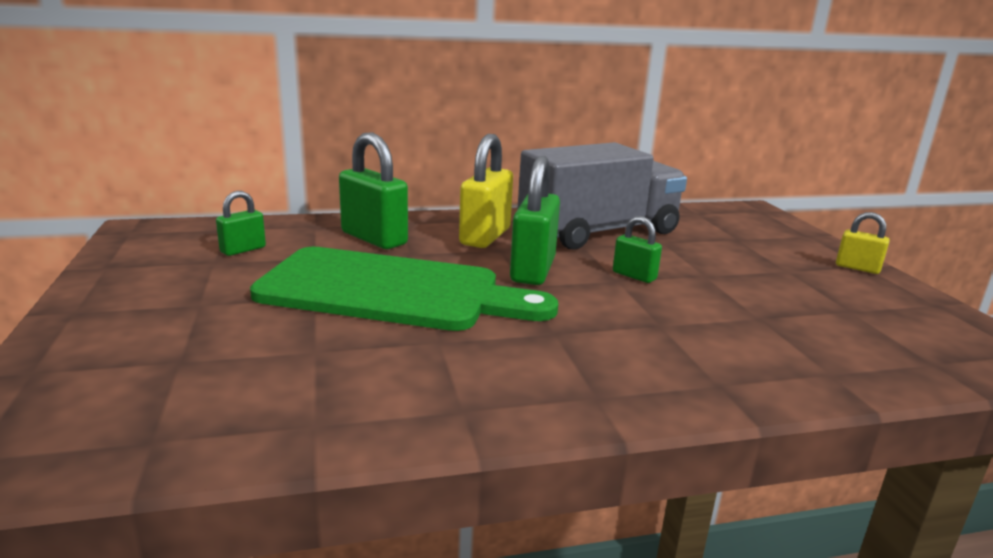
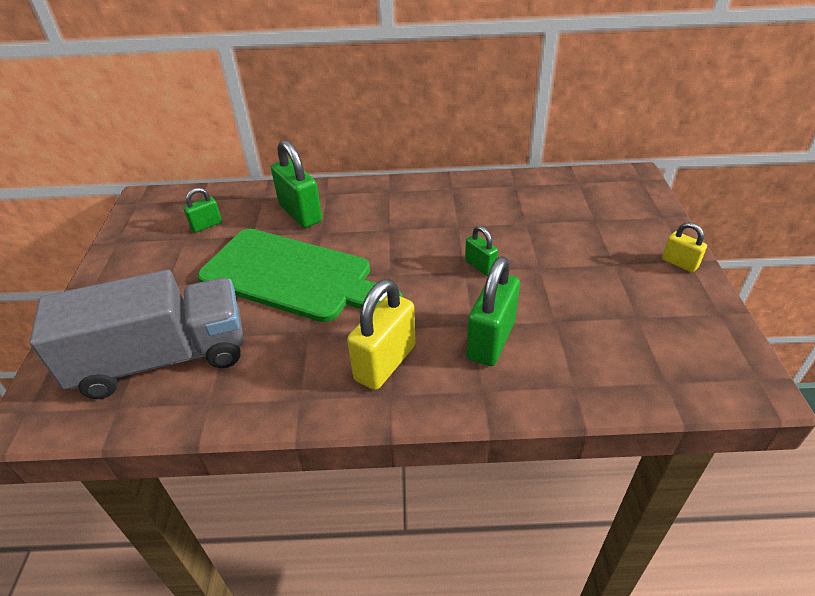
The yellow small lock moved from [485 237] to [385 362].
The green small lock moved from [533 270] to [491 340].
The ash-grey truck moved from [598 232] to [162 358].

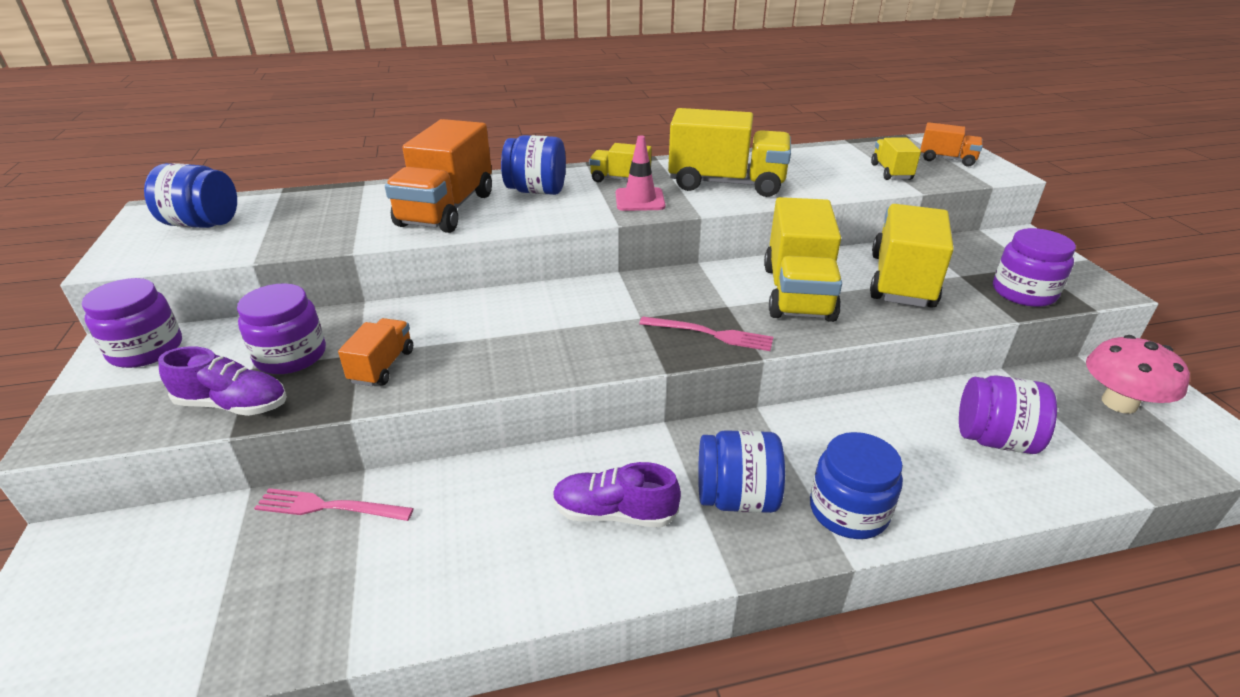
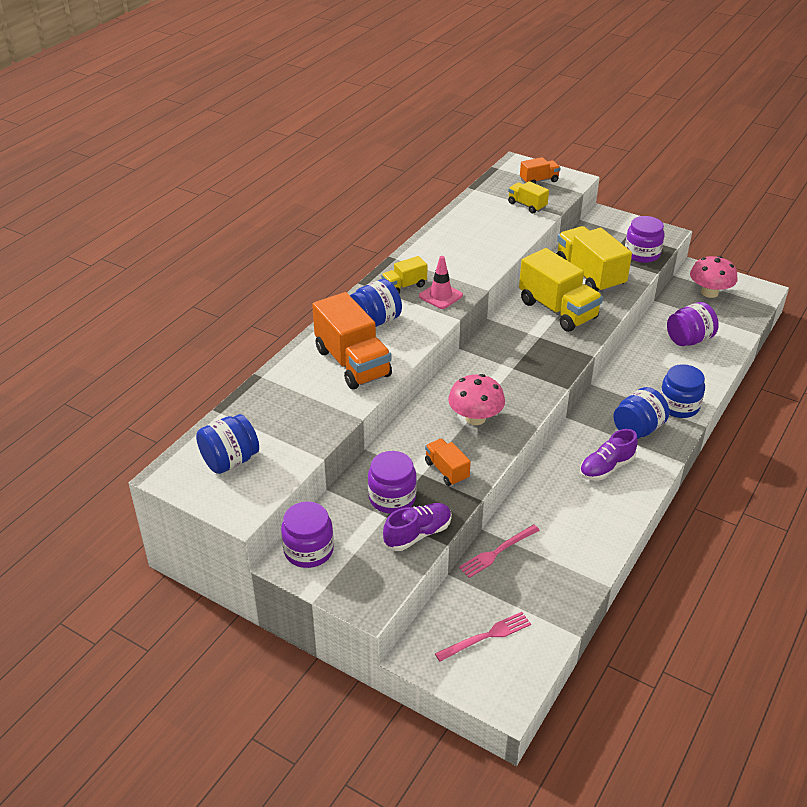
The yellow truck at [726 184] disappeared.
The rosy fungus at [475 418] appeared.
The rosy fork moved from [710 334] to [486 636].

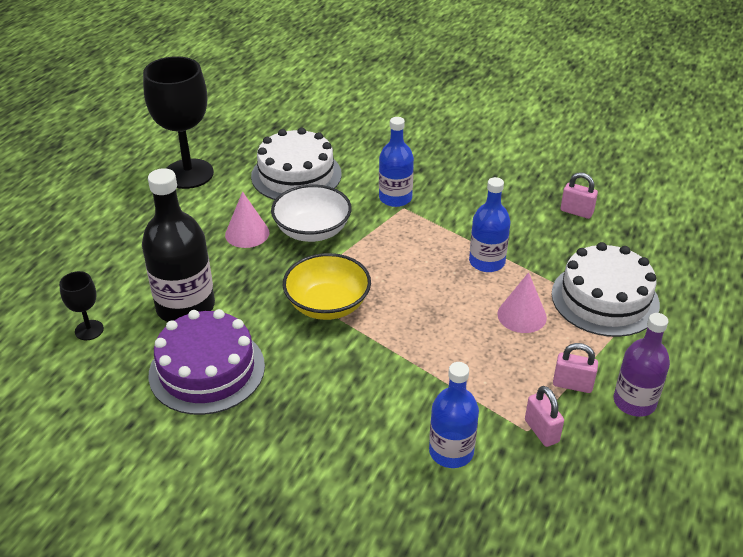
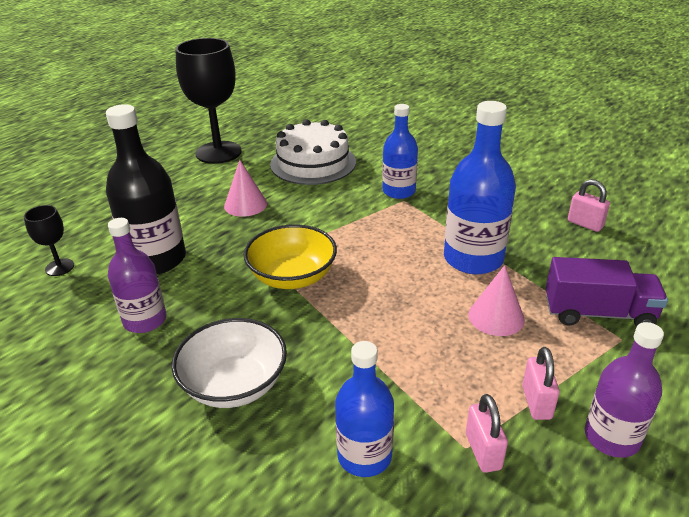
The pure white bowl moved from [312 231] to [234 384].
The violet cake at [207 370] was replaced by the violet flask at [145 320].
The pure white cake at [605 299] was replaced by the violet truck at [598 313].
The rosy small lock at [572 384] turned 60 degrees clockwise.
The royal blue flask at [487 262] changed to 1.54 times the size.

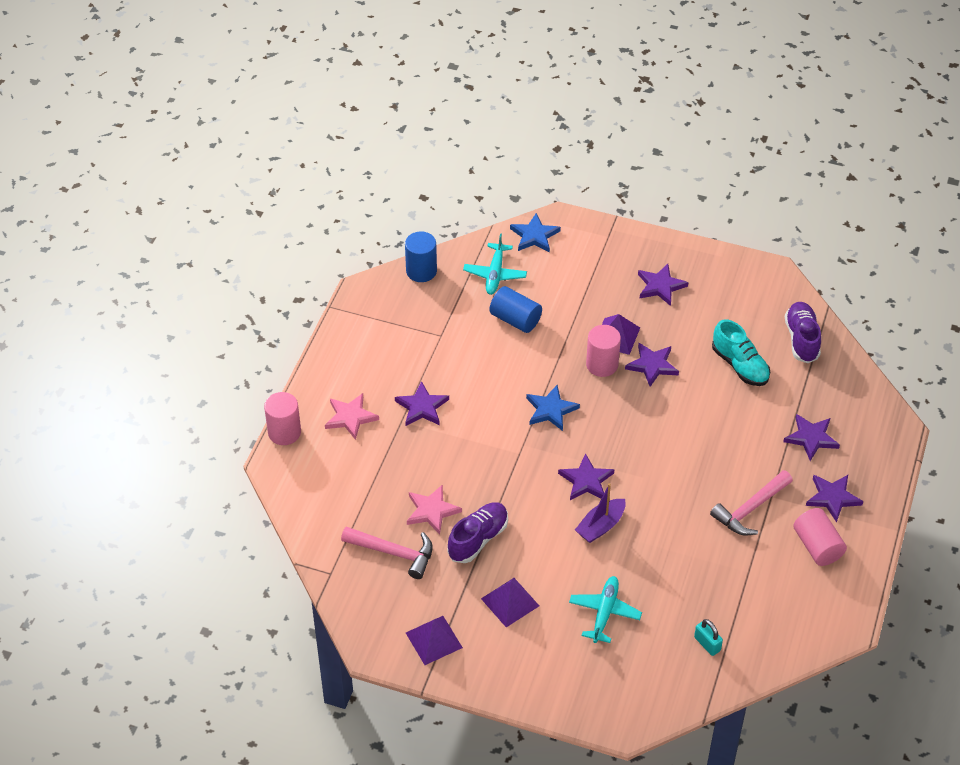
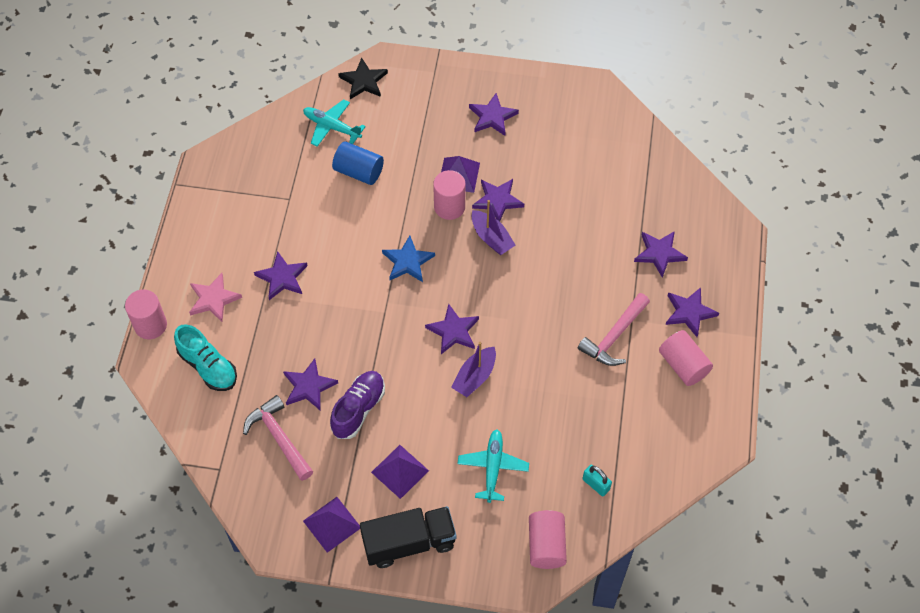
The royal blue cylinder at [421 271] disappeared.
The violet shoe at [801 339] disappeared.
The black truck at [409 543] appeared.
The violet sailboat at [491 238] appeared.
The rosy cylinder at [546 545] appeared.
The turquoise shoe moved from [740 365] to [208 366].
The rosy star at [432 511] became the violet star at [309 386].
The royal blue star at [534 236] became the black star at [363 81].
The rosy hammer at [394 553] turned 135 degrees counterclockwise.
The turquoise toy plane at [495 274] turned 120 degrees clockwise.

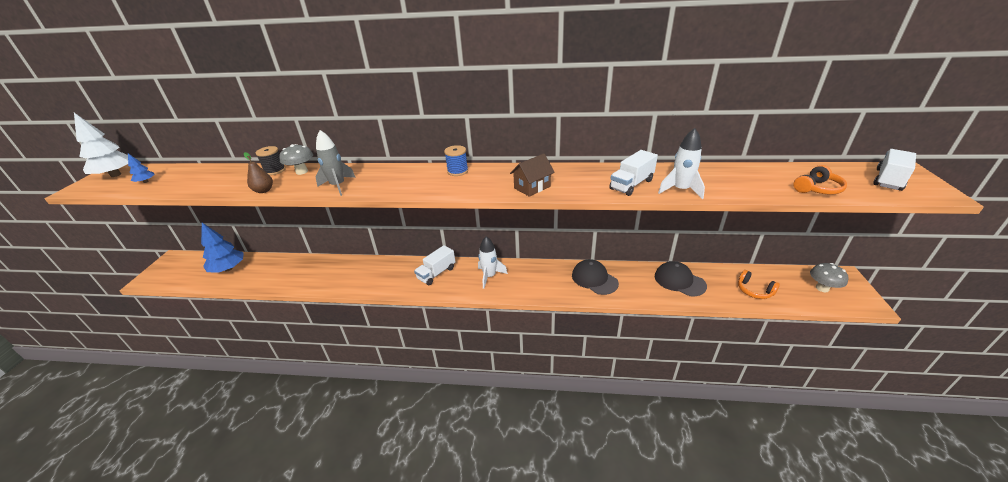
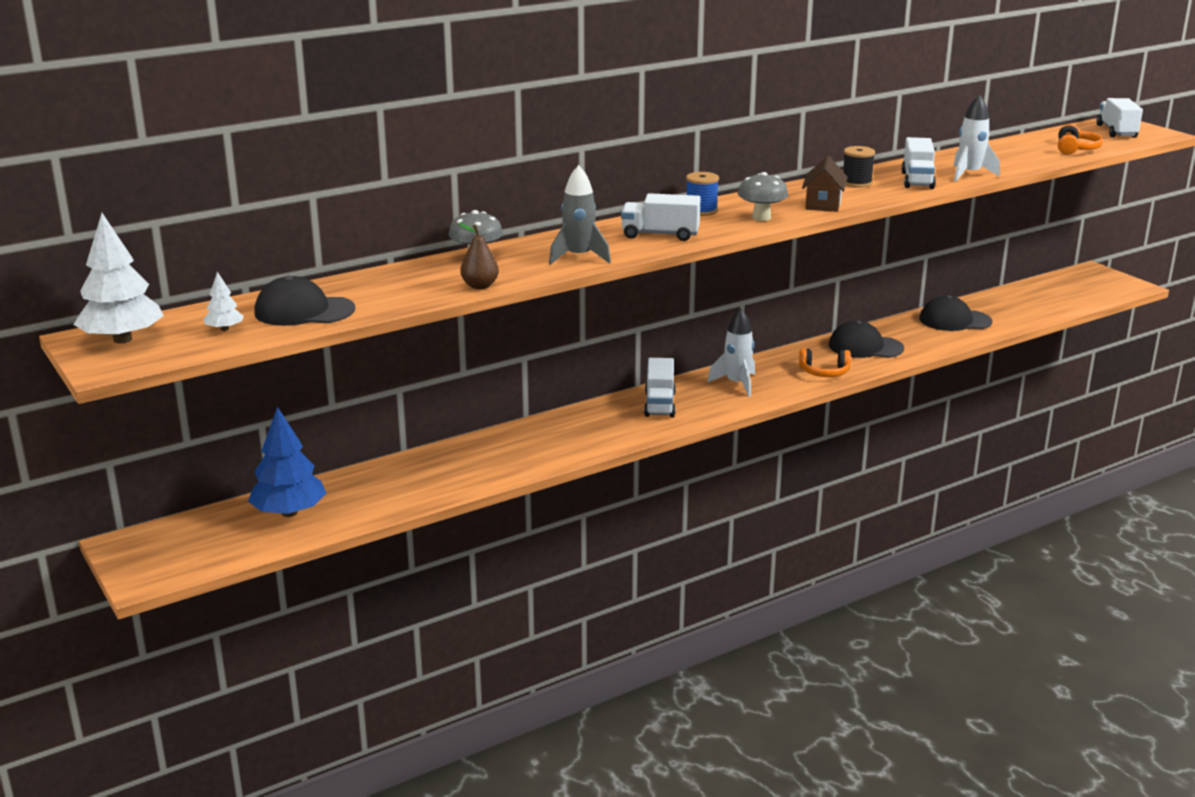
The black peaked cap at [304 311] appeared.
The pure white truck at [660 235] appeared.
The black bobbin moved from [275 170] to [856 183].
The bright orange headset moved from [754 290] to [824 372].
The ash-grey fungus moved from [822 288] to [761 218].
The royal blue toy tree at [146 182] became the pure white toy tree at [224 329].

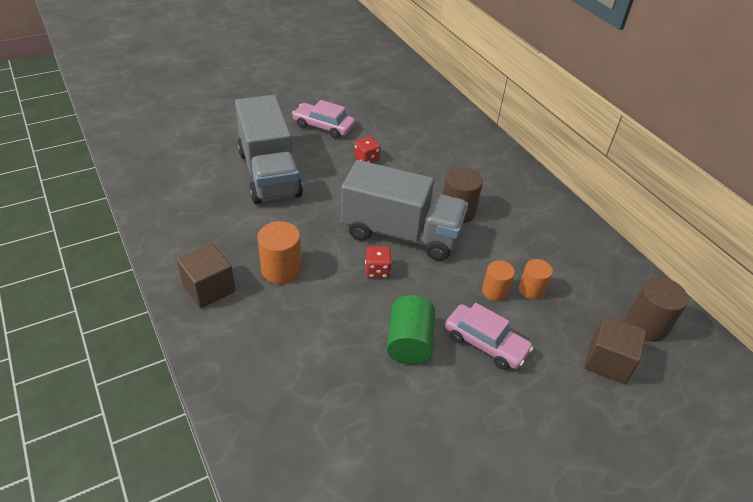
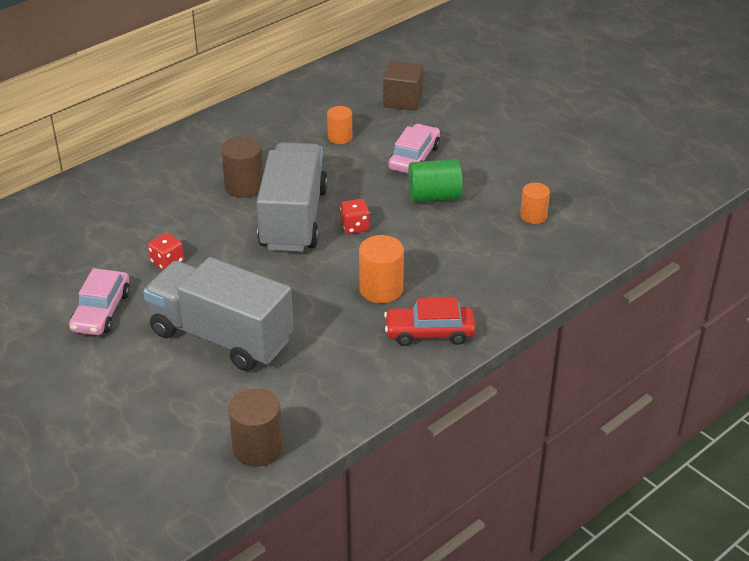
The bright orange cylinder moved from [495 291] to [533 216].
The russet cylinder moved from [646 325] to [258 448].
The russet cube at [209 288] was replaced by the crimson toy car at [429 332].
The ash-grey truck at [269 173] turned 120 degrees counterclockwise.

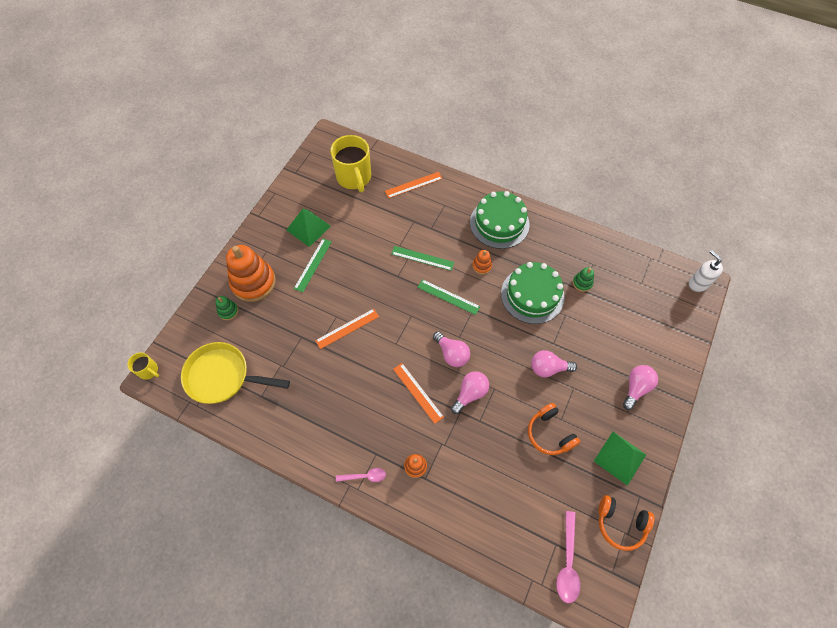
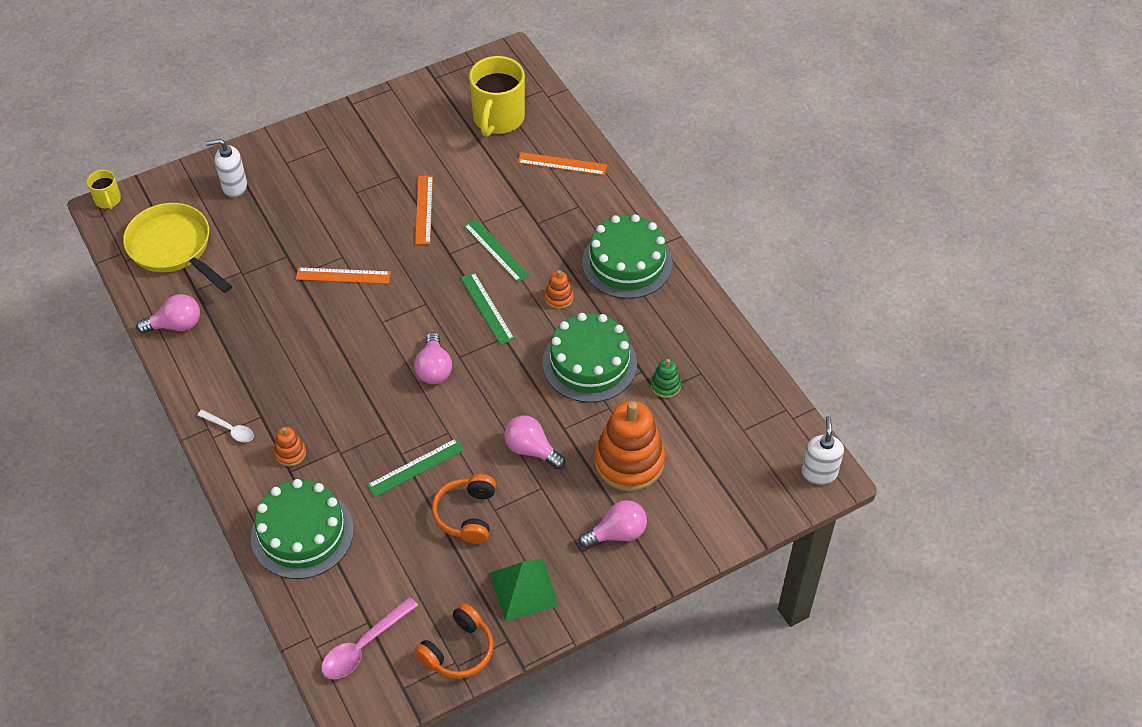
The green pyramid at [308 228] disappeared.
The green cake at [302 533] appeared.
The bright orange ring stacker moved from [253 282] to [629 462].
The green measuring stick moved from [313 264] to [416 467].
The bright orange measuring stick moved from [418 392] to [424 209].
The rosy lightbulb moved from [470 394] to [176 325].
The green ring stacker at [228 311] was replaced by the pure white soap pump at [234 186].
The rosy teaspoon at [365 476] became the pure white teaspoon at [230 430].
The bright orange headset at [620 524] turned 105 degrees counterclockwise.

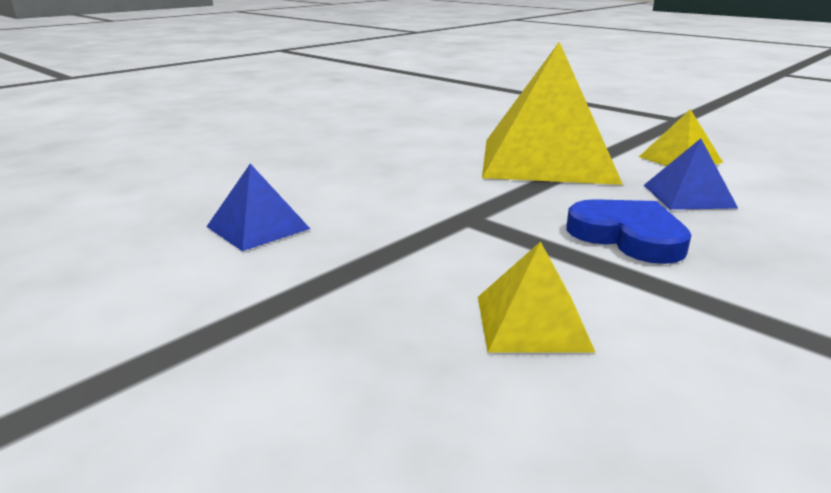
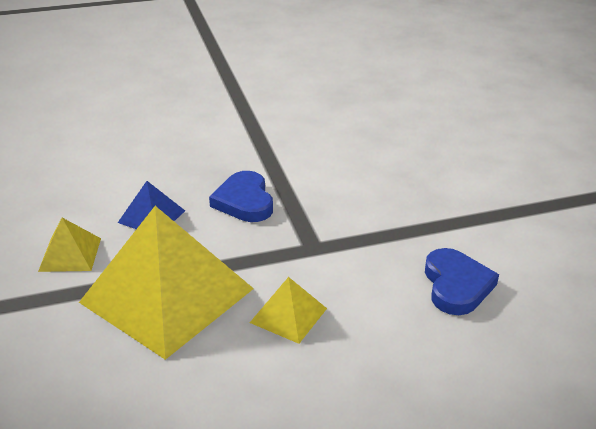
The yellow pyramid moved from [532 322] to [288 315].
The royal blue pyramid at [258 227] was replaced by the royal blue love heart at [456 285].

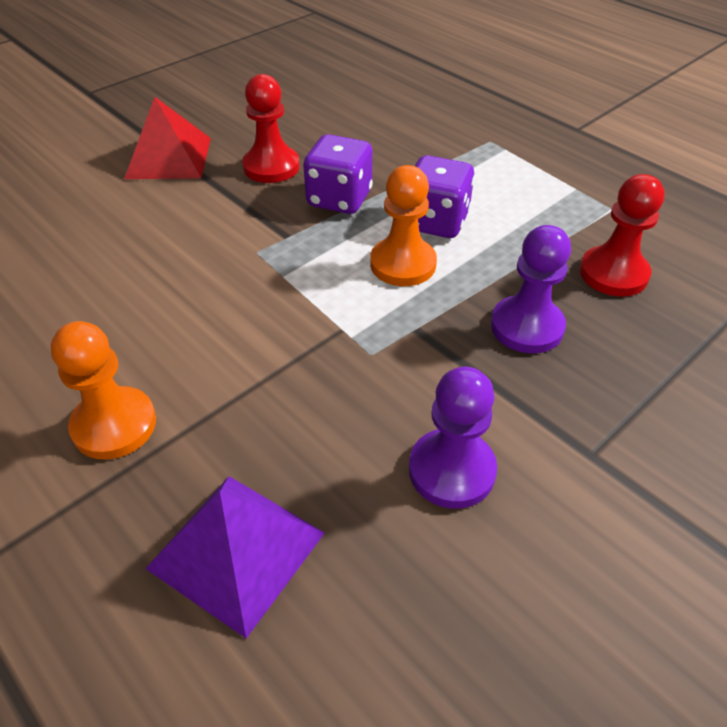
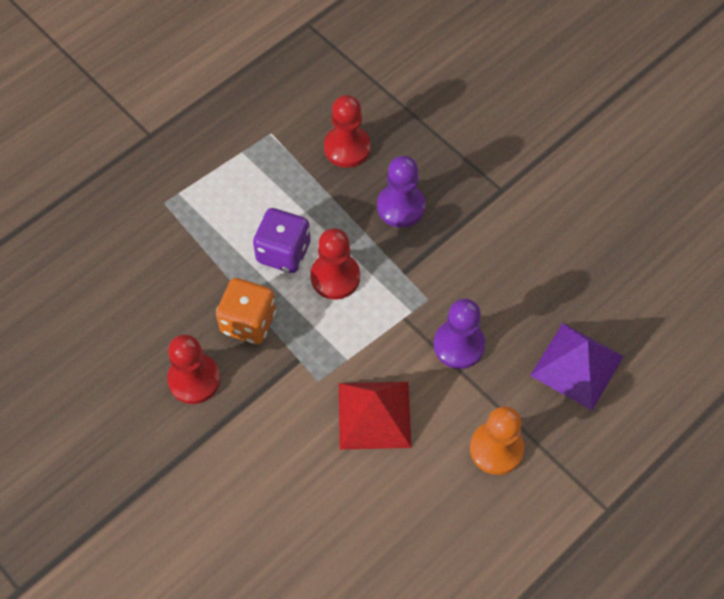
The crimson pyramid moved from [168 157] to [374 415].
The violet pawn moved from [451 470] to [459 345].
The violet dice at [339 199] became the bright orange dice at [248 322].
The bright orange pawn at [403 264] became the crimson pawn at [335 277].

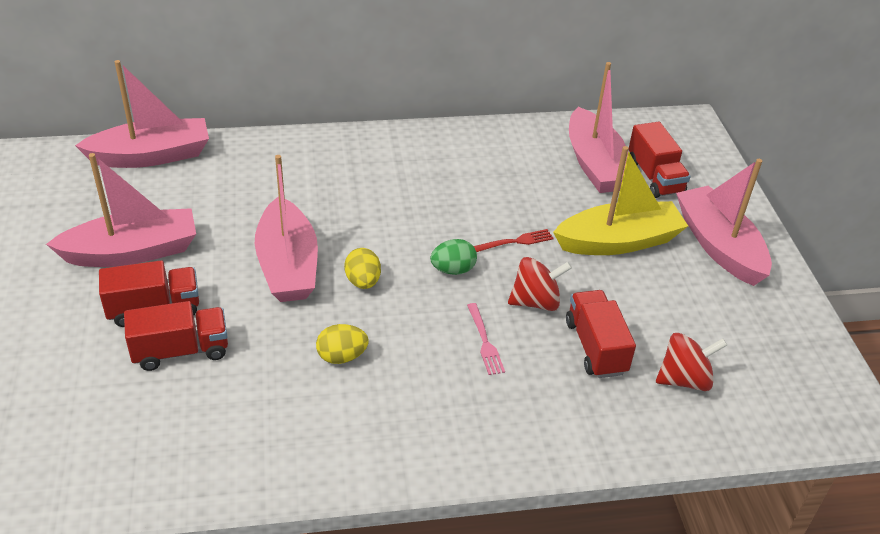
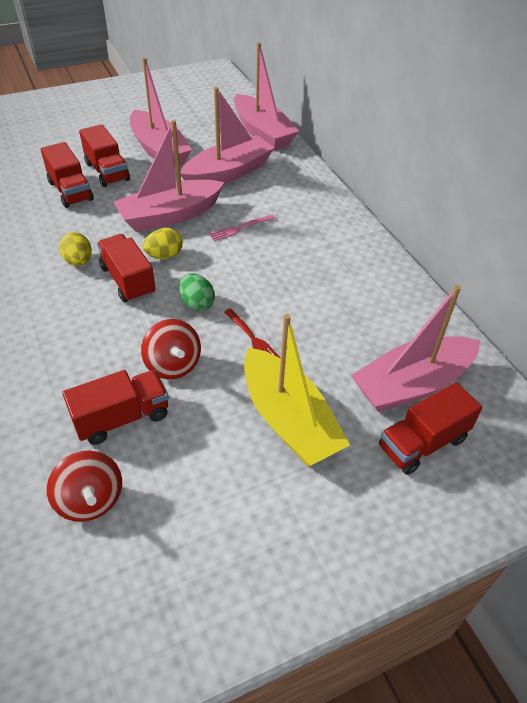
The crimson truck at [128 280] appeared.
The rosy fork moved from [485 341] to [240 228].
The rosy sailboat moved from [719 246] to [228 173].

